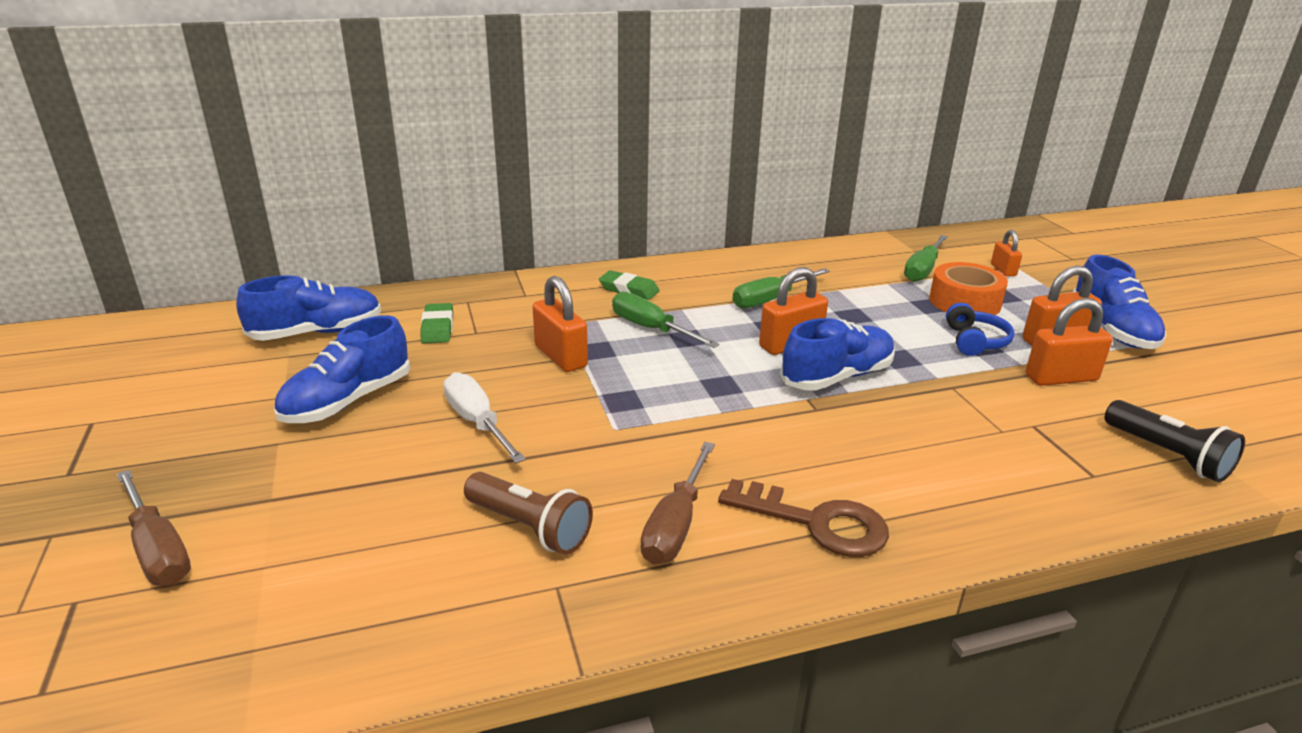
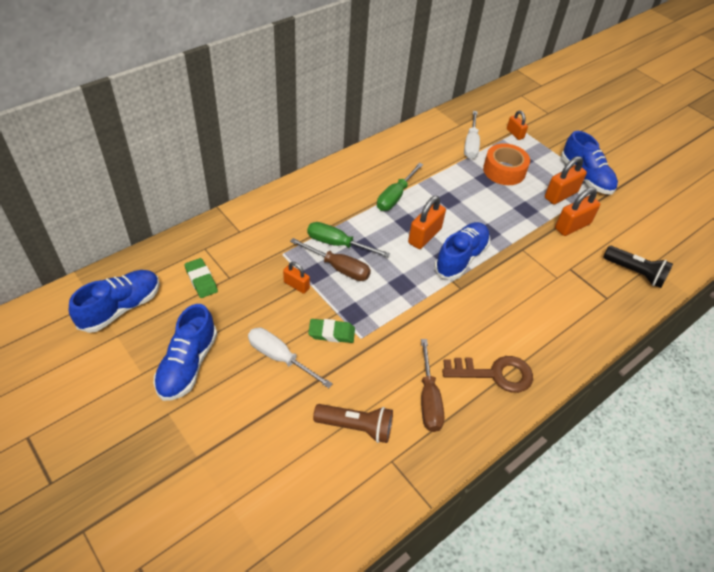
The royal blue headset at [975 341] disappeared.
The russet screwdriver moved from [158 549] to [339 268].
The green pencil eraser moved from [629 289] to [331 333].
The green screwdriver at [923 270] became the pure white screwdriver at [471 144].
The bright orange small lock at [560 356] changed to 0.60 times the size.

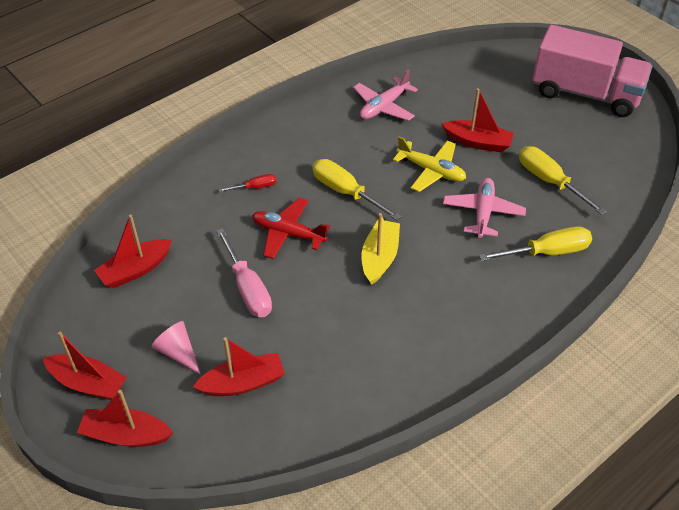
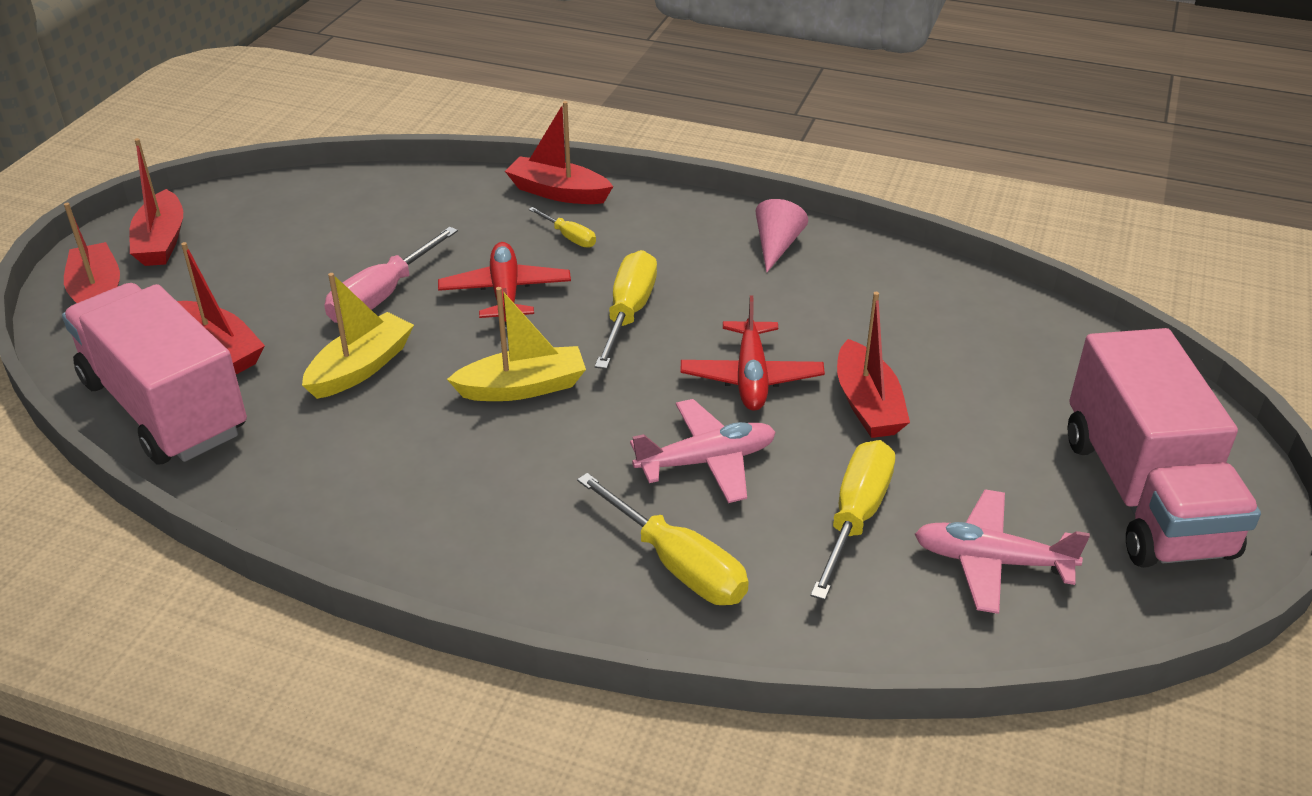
The rosy truck at [165 407] appeared.
The yellow sailboat at [361 368] appeared.
The crimson sailboat moved from [135 270] to [558 192].
The rosy solid cone moved from [178 352] to [776 246].
The rosy toy plane moved from [384 106] to [991 561].
The crimson screwdriver at [255 187] became the yellow screwdriver at [570 237].
The yellow toy plane at [431 171] became the crimson toy plane at [751 377].

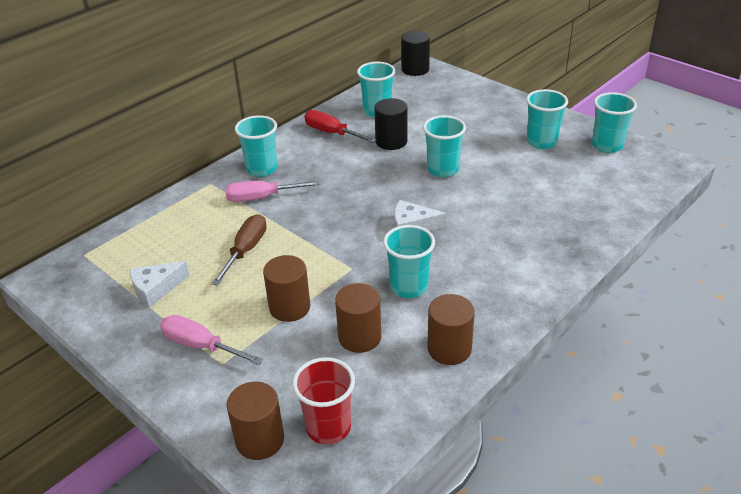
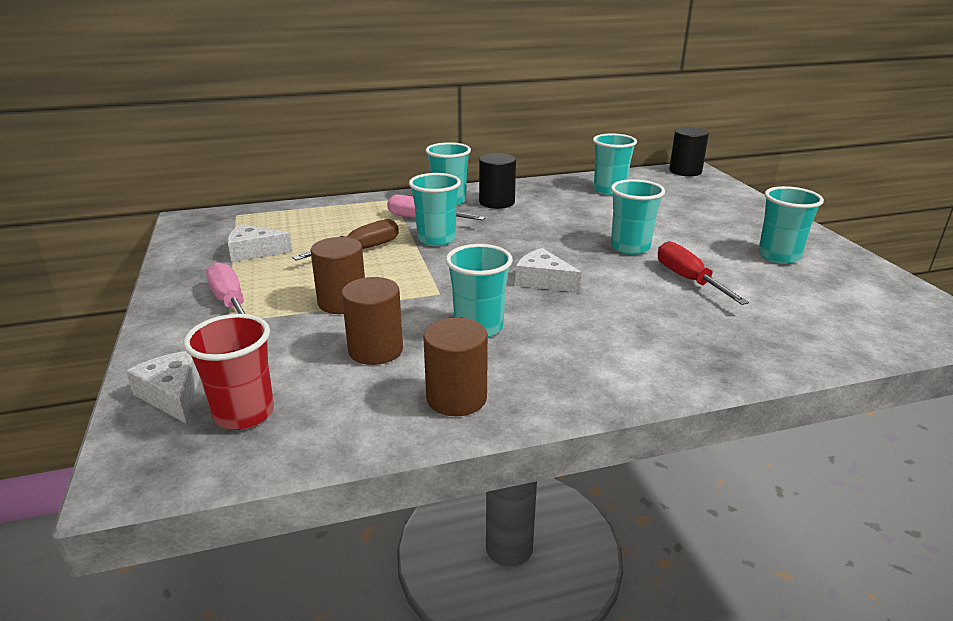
The crimson screwdriver moved from [332 133] to [689 280].
The black cylinder moved from [391 141] to [497 202].
The turquoise cup moved from [607 145] to [436 239].
The russet cylinder at [260 440] was replaced by the pure white cheese at [173 394].

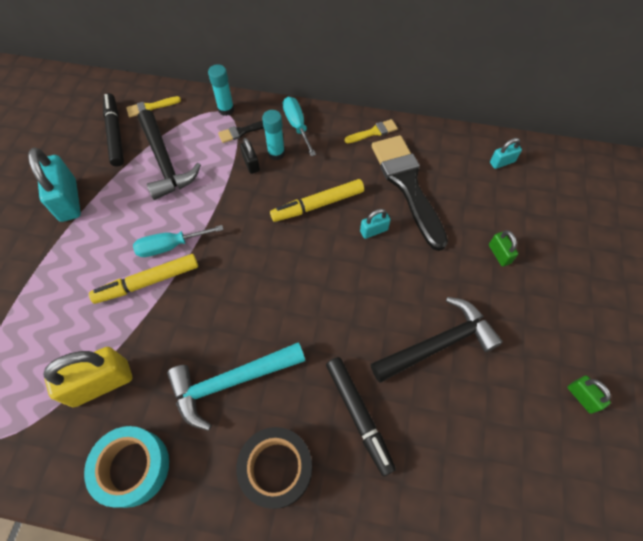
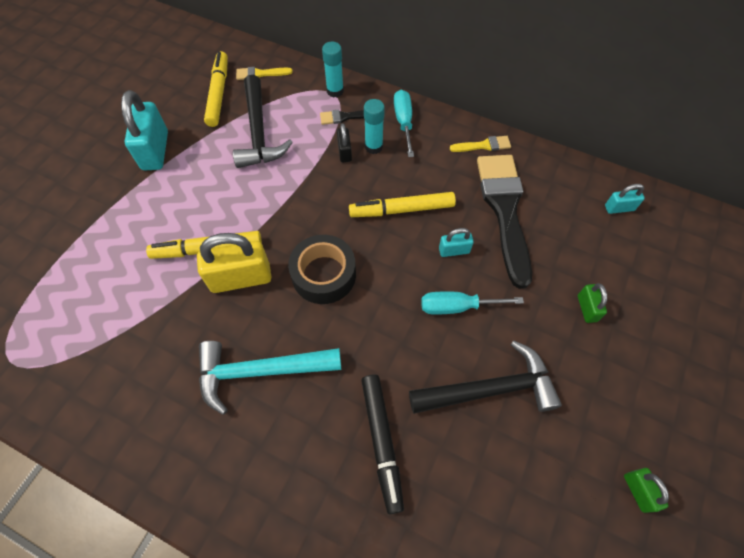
The turquoise tape at [133 467] disappeared.
The yellow small lock moved from [101 383] to [241 278].
The turquoise screwdriver moved from [170 246] to [457 307].
The black tape moved from [276 468] to [324 274].
The black marker at [115 133] became the yellow marker at [218 93].

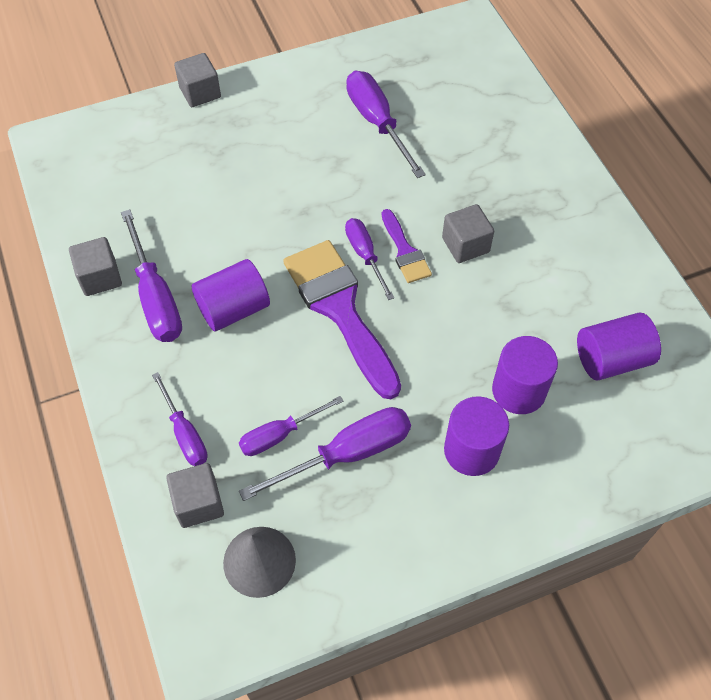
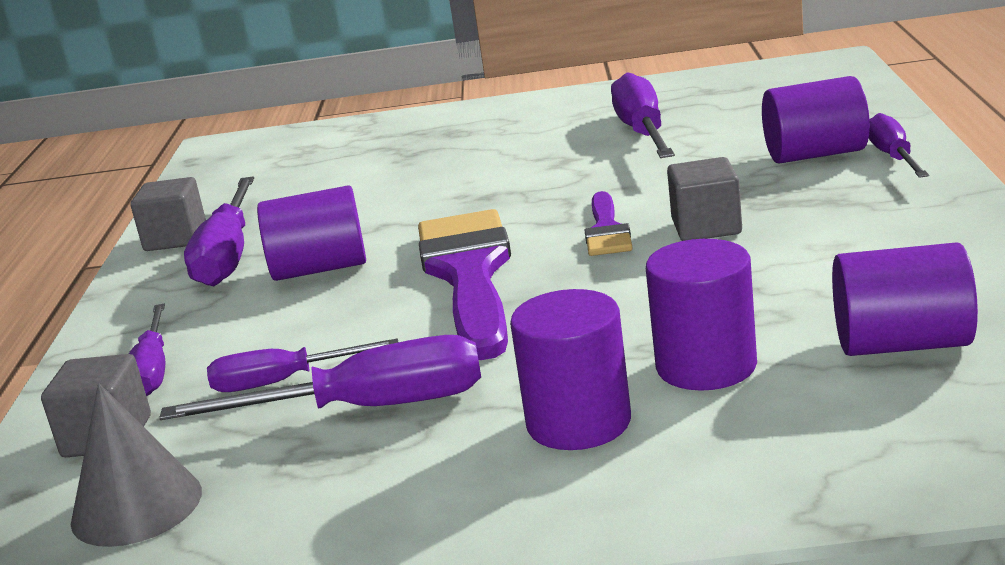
The ash-grey cube at [200 92] disappeared.
The violet cylinder at [815 154] appeared.
The violet screwdriver moved from [365 256] to [893 157].

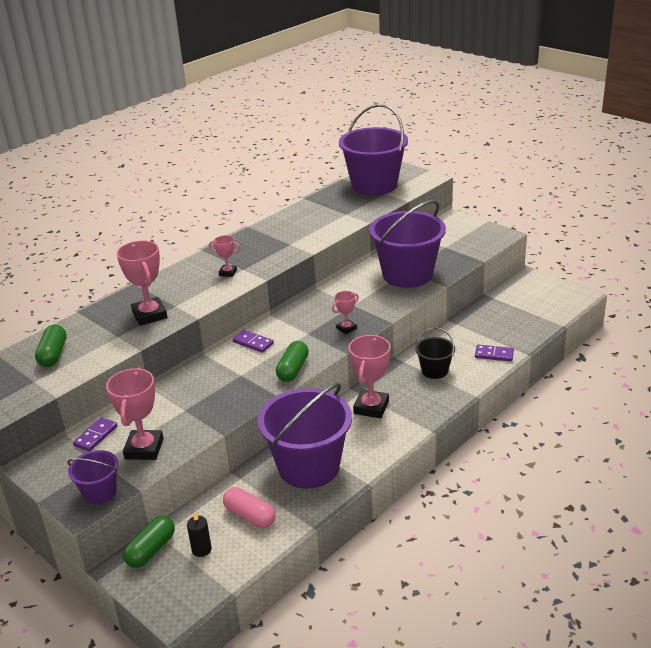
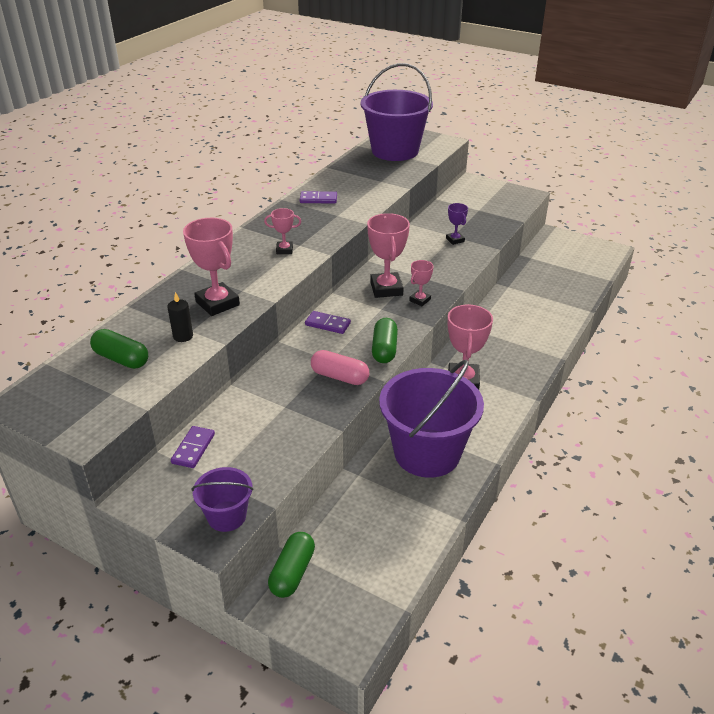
The black pail at [434 371] disappeared.
The rosy prize cup moved from [144 449] to [386 289].
The black wax candle moved from [201 549] to [183 336].
The rosy pill shape moved from [250 516] to [339 377].
The violet domino piece moved from [494 355] to [318 199].
The violet pail at [407 274] was replaced by the violet prize cup at [455 240].
The green pill shape at [53 354] turned 45 degrees counterclockwise.

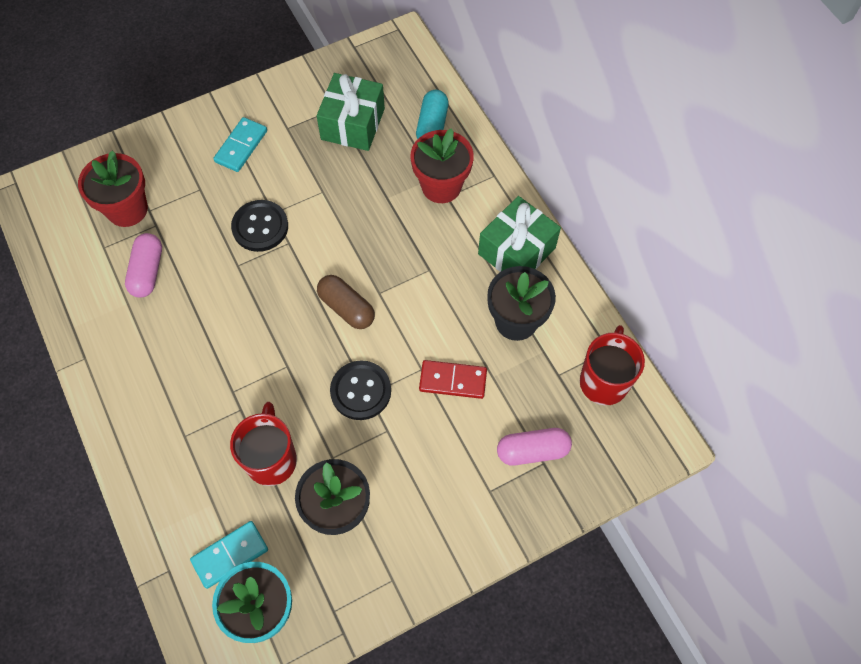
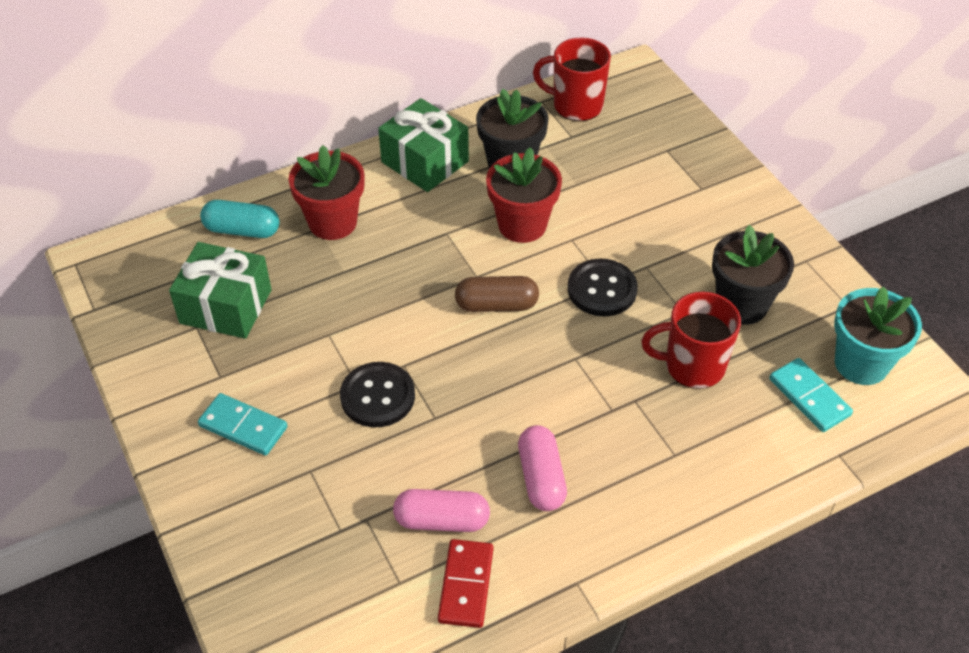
The crimson potted plant moved from [127 209] to [522 225].
The crimson domino piece moved from [453 380] to [465 585].
The rosy pill shape moved from [532 450] to [541 478].
The russet pill shape at [346 308] turned 45 degrees clockwise.

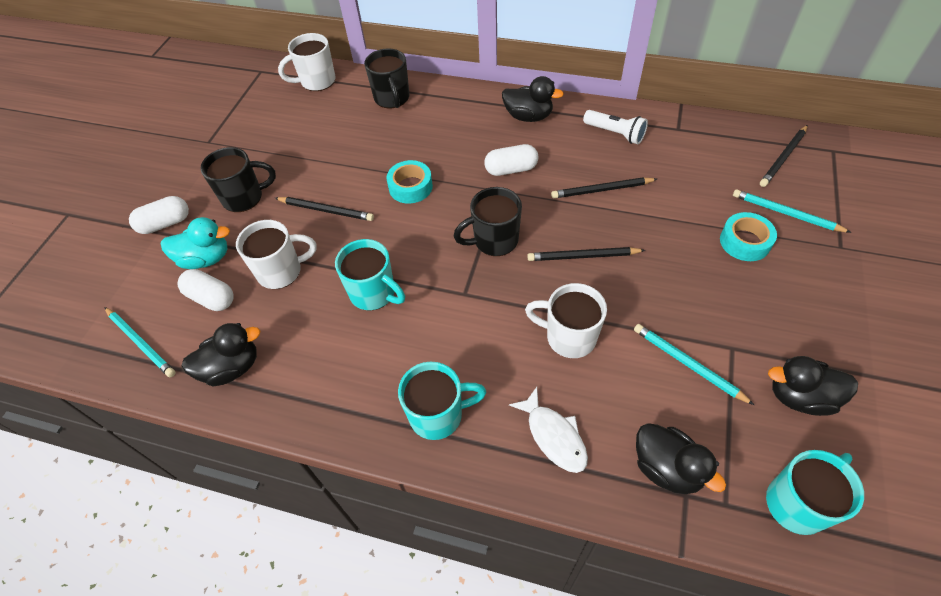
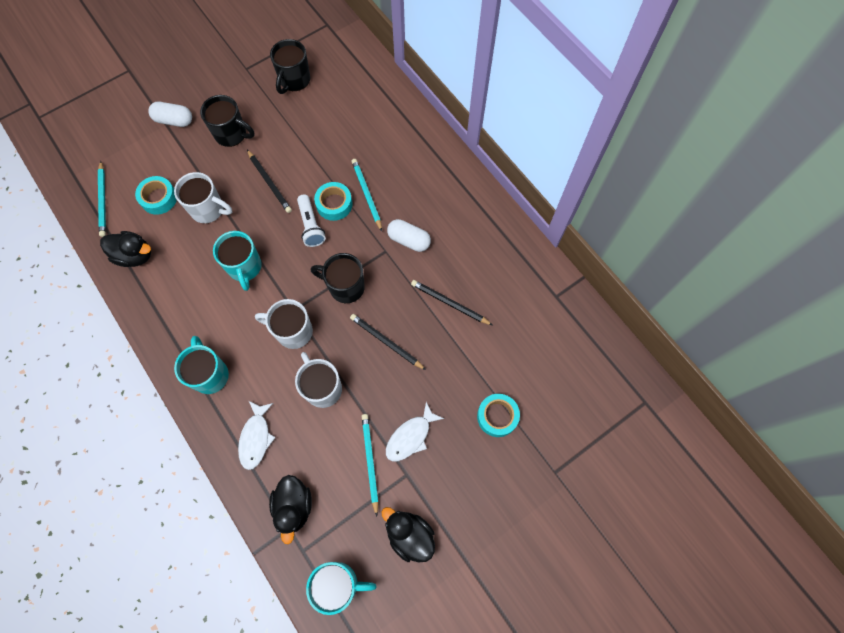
The turquoise toy duck at [206 258] disappeared.
The black toy duck at [528 116] disappeared.
The black lead pencil at [783 158] disappeared.
The pure white fish figure at [410 436] appeared.
The pure white mug moved from [317 81] to [293 331].
The black mug moved from [392 99] to [294 80].
The pure white pocket torch moved from [615 134] to [311 226].
The turquoise lead pencil moved from [786 213] to [366 194].
The pure white pill shape at [211 298] was replaced by the turquoise tape at [159 198].
The turquoise mug at [438 415] turned 135 degrees counterclockwise.

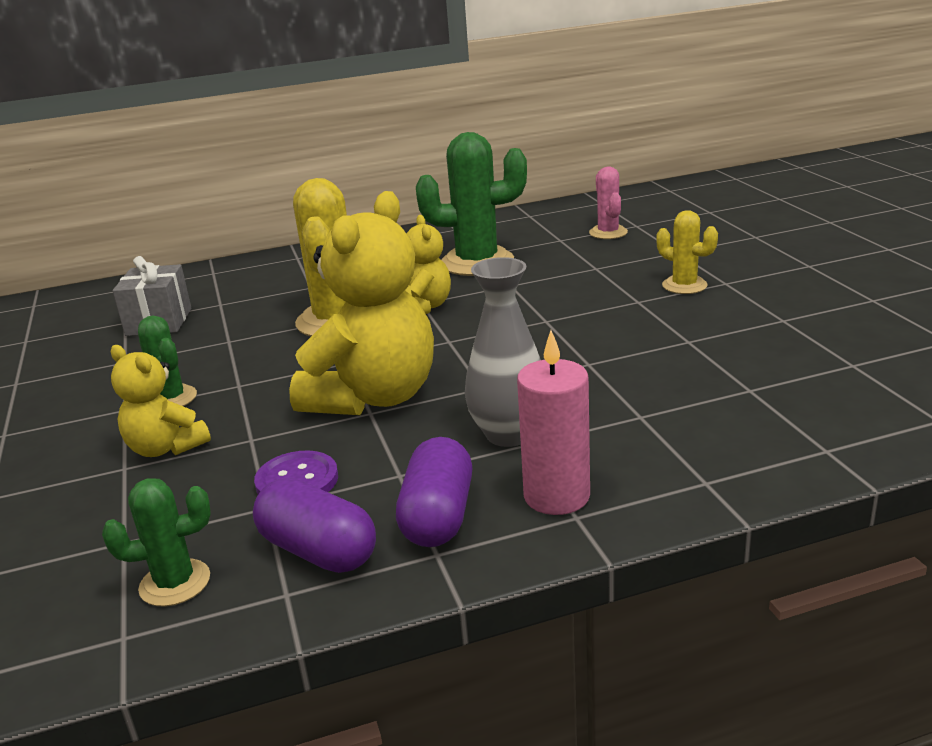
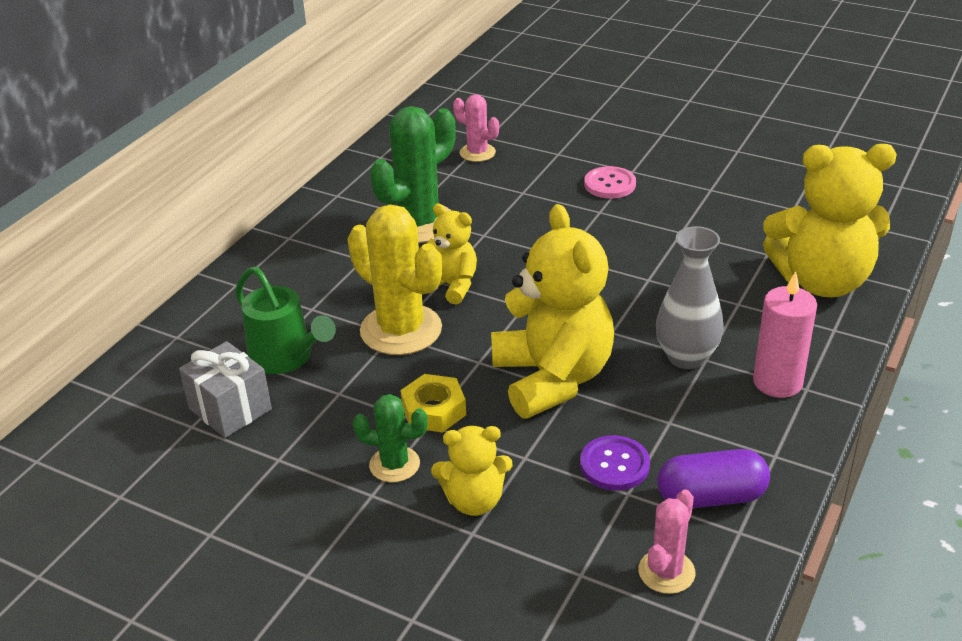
The violet pill shape at [438 516] disappeared.
The green watering can at [287 358] appeared.
The yellow hexagon nut at [434 410] appeared.
The yellow stuffed bear at [821 281] appeared.
The yellow cactus at [684 285] was replaced by the rosy sewing button at [610 184].
The green cactus at [175 583] became the rosy cactus at [666 572].

